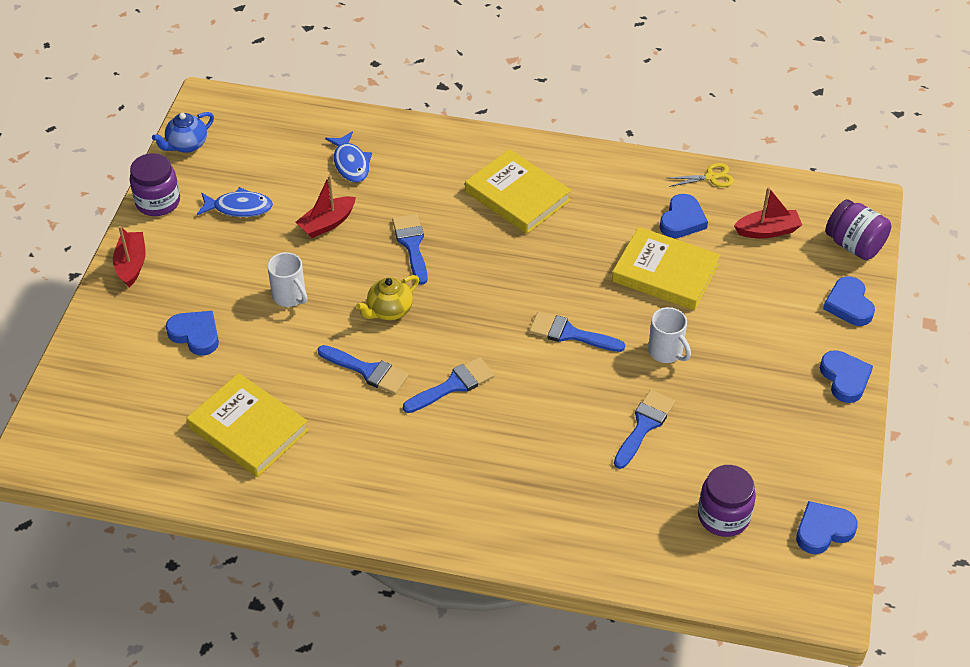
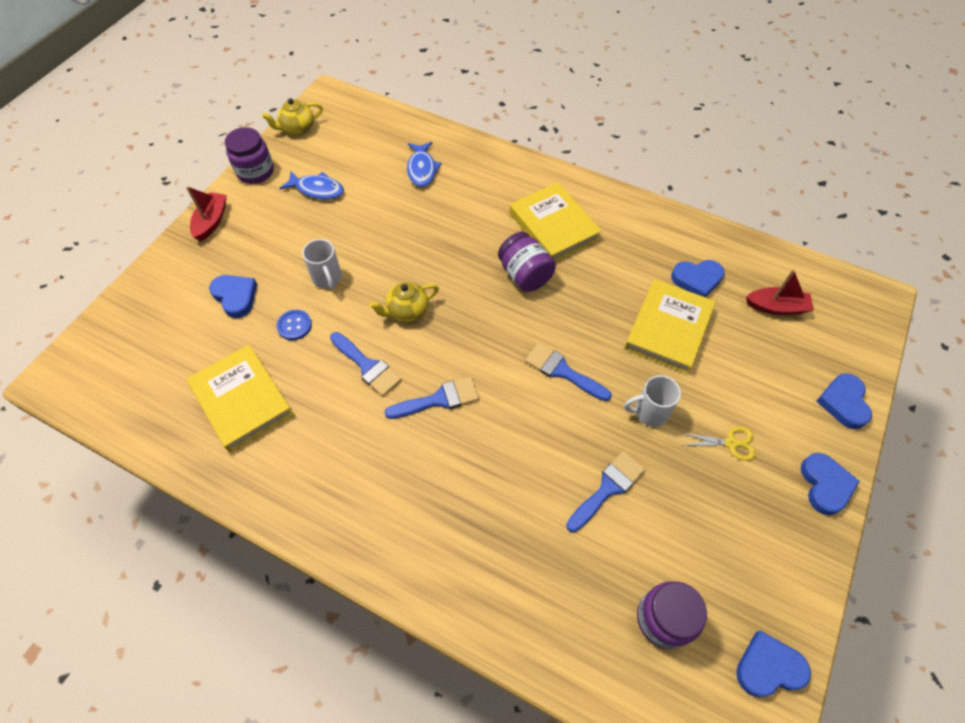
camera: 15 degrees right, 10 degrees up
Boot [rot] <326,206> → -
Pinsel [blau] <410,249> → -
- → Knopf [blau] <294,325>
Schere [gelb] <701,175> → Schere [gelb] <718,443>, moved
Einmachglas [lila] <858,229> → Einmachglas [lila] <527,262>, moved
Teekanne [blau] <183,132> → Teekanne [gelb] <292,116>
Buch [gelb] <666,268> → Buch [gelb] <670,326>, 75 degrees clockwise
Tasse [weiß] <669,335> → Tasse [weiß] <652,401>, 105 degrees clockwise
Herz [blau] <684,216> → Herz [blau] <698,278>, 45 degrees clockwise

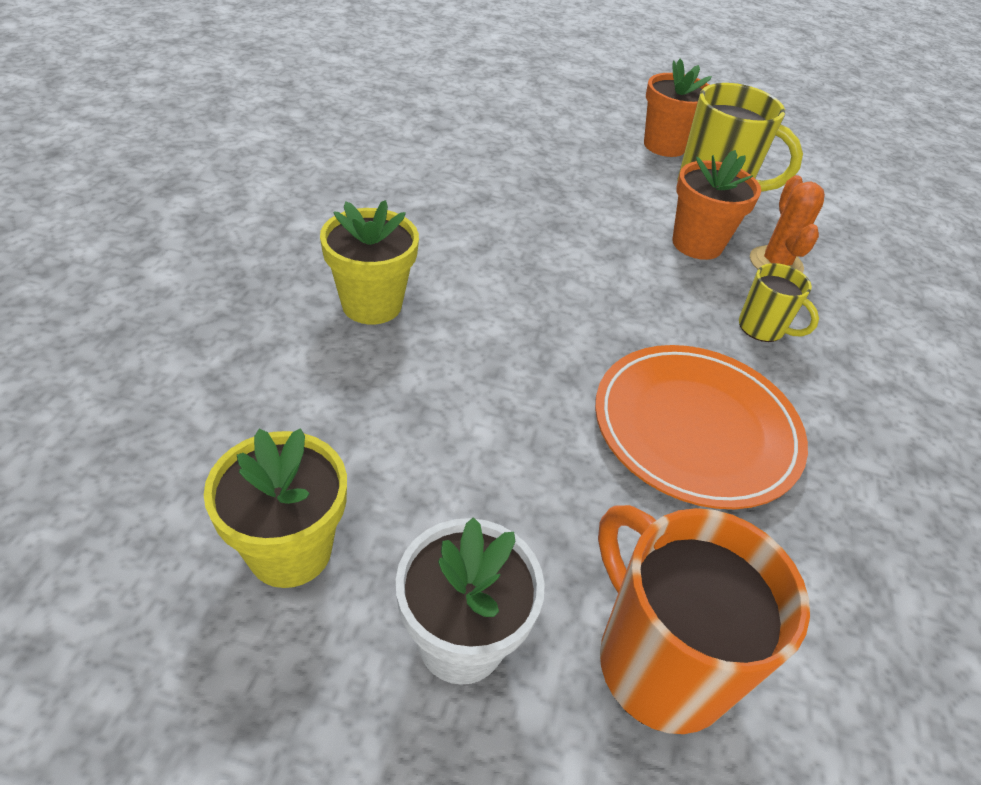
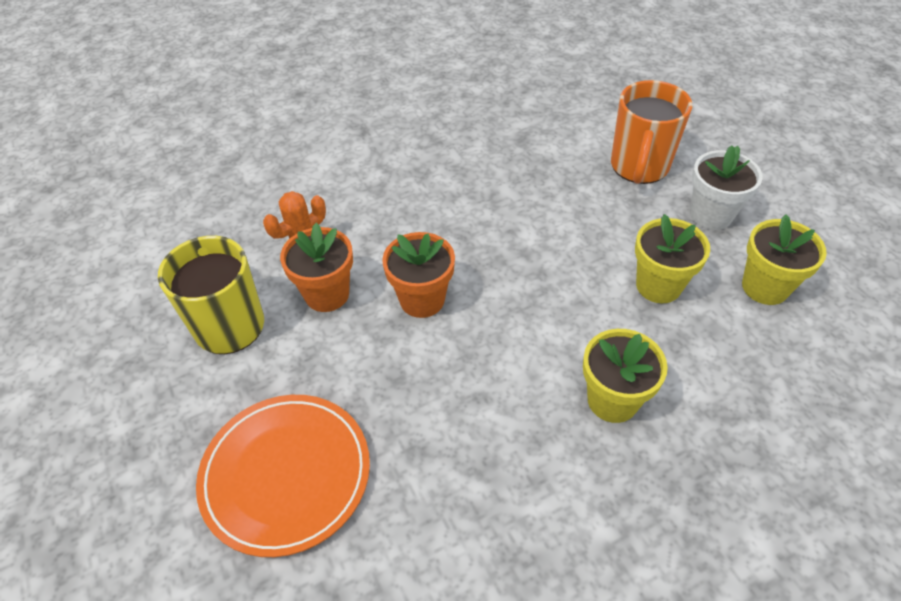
camera: 125 degrees left, 5 degrees up
Tasse [gelb] <779,302> → -
- → Blumentopf [gelb] <672,258>
Teller [orange] <701,427> → Teller [orange] <283,476>, moved
Blumentopf [orange] <678,108> → Blumentopf [orange] <418,275>, moved

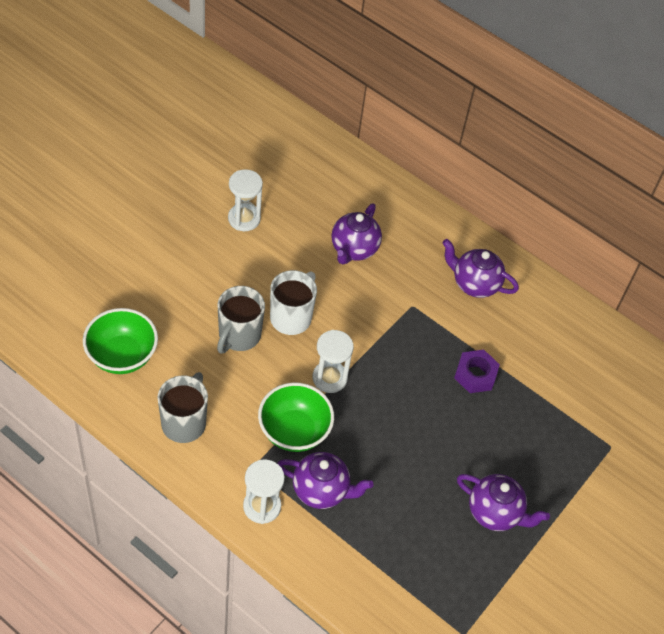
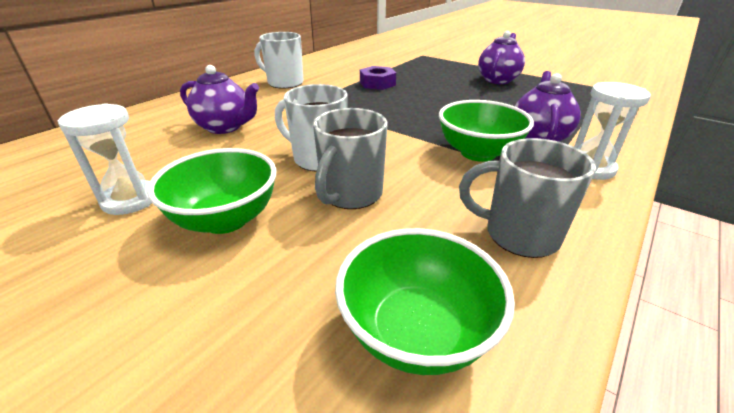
camera: 85 degrees left, 20 degrees down
Sanduhr [weiß] <333,361> → -
- → Schüssel [grün] <211,191>
Teekanne [lila] <480,268> → Tasse [weiß] <279,60>
Tasse [grau] <241,320> → Tasse [grau] <350,158>, 90 degrees clockwise

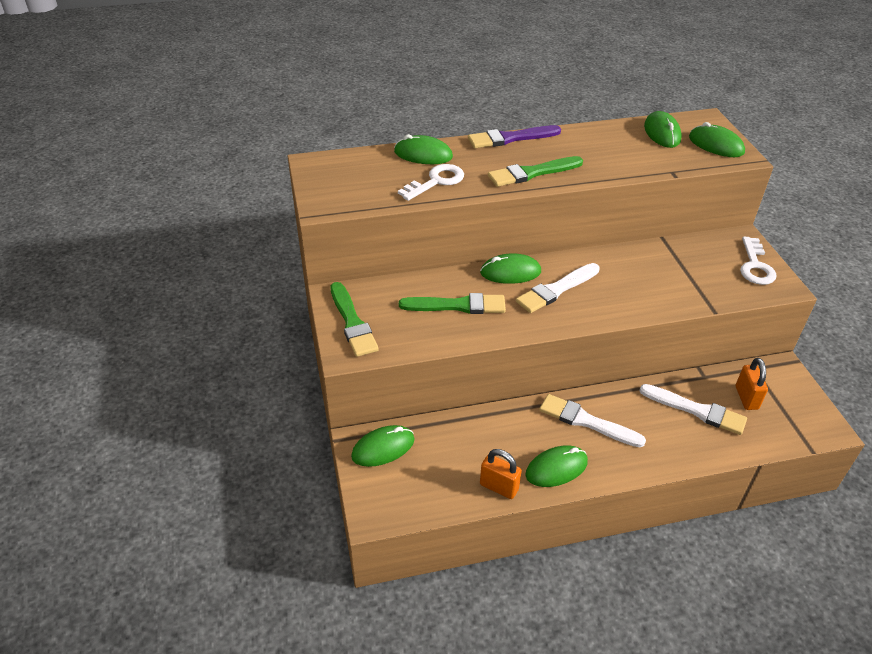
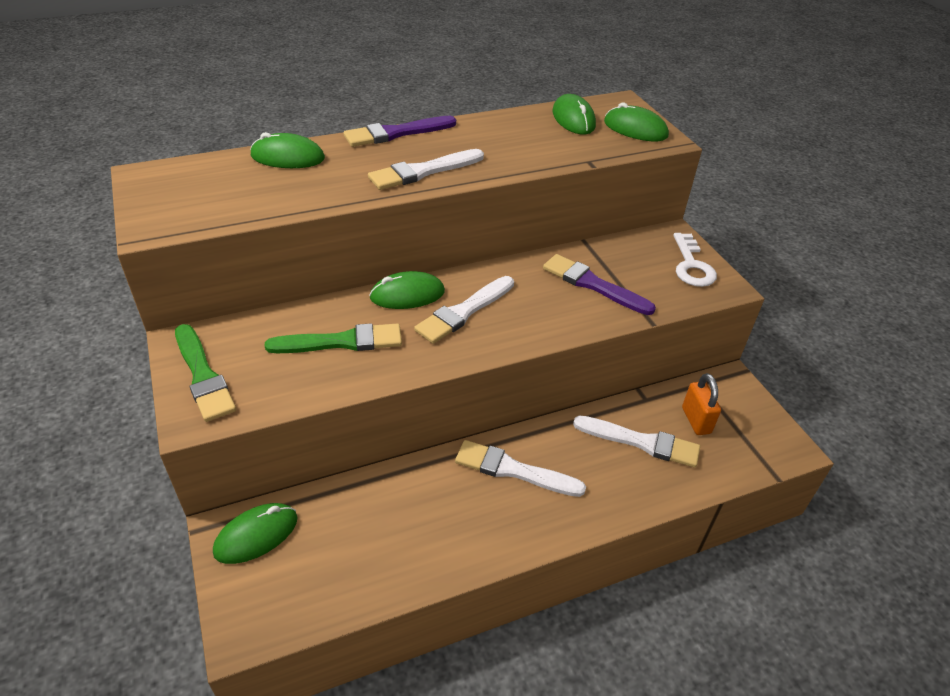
camera: 10 degrees left, 0 degrees up
Schlüssel [weiß] <431,182> → -
Vorhängeschloss [orange] <501,474> → -
Computermaus [grün] <556,466> → -
- → Pinsel [lila] <599,284>
Pinsel [grün] <535,171> → Pinsel [weiß] <426,169>

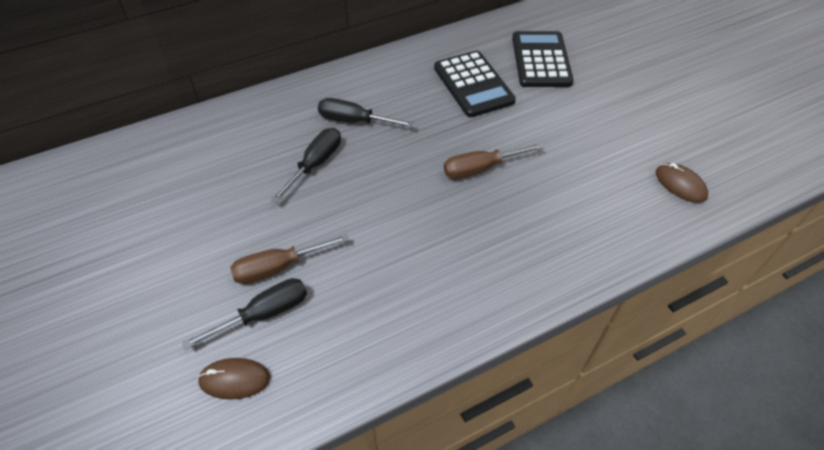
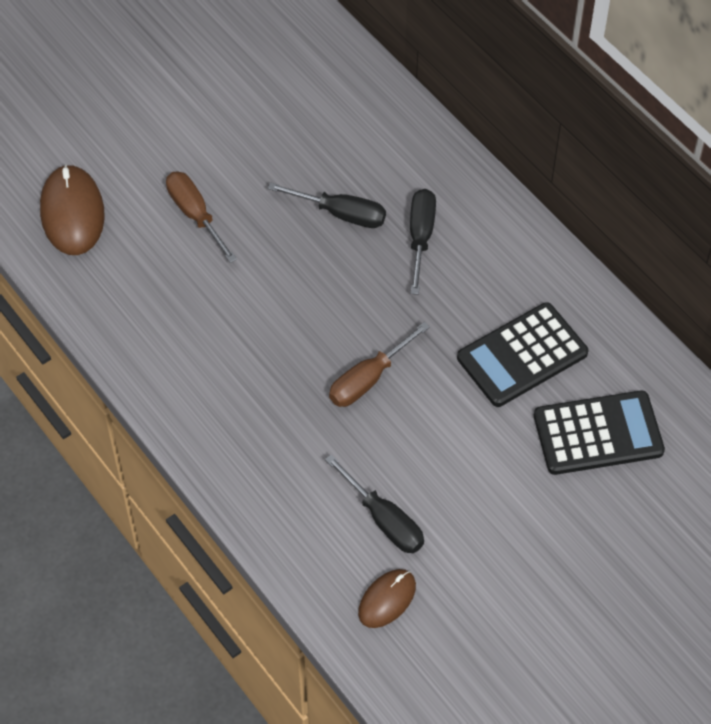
camera: 80 degrees right, 5 degrees up
Schraubenzieher [schwarz] <244,314> → Schraubenzieher [schwarz] <374,503>, moved
Schraubenzieher [braun] <494,161> → Schraubenzieher [braun] <379,364>, 105 degrees counterclockwise
Computermaus [braun] <234,379> → Computermaus [braun] <72,209>, x1.67

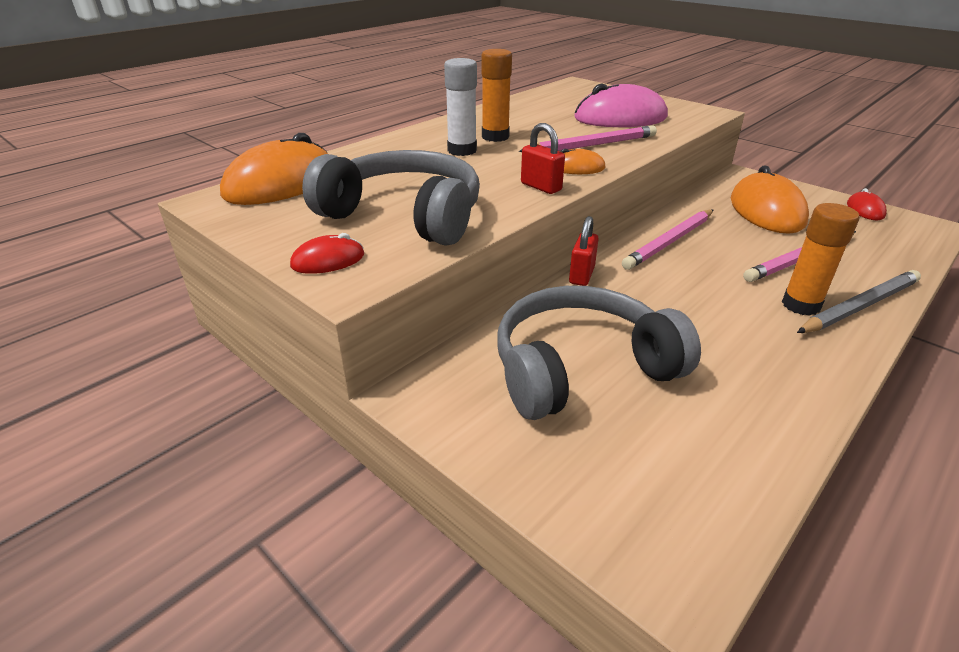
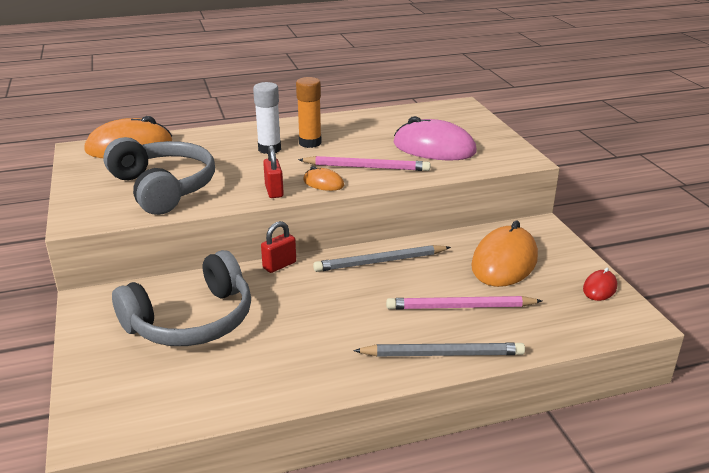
camera: 30 degrees right, 5 degrees down
Computermaus [rot] <327,253> → -
Klebestift [orange] <820,259> → -
Bleistift [rosa] <667,240> → Bleistift [grau] <382,258>
Kopfhörer [grau] <599,353> → Kopfhörer [grau] <181,298>, 135 degrees clockwise

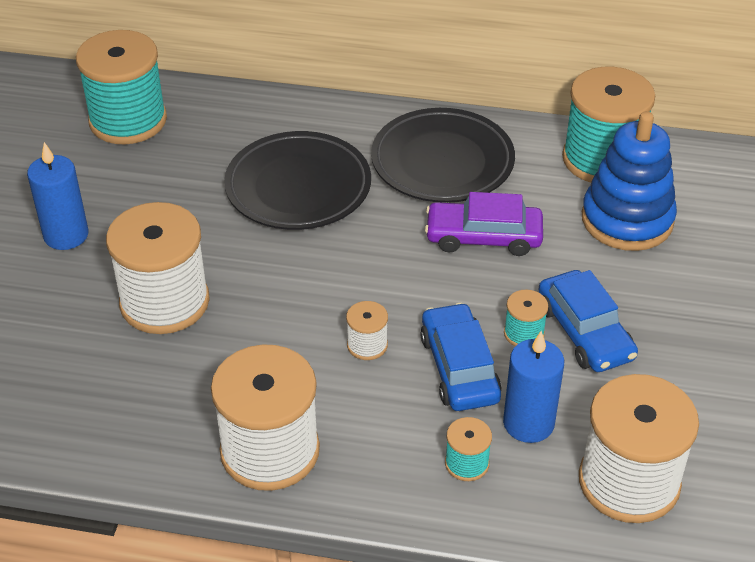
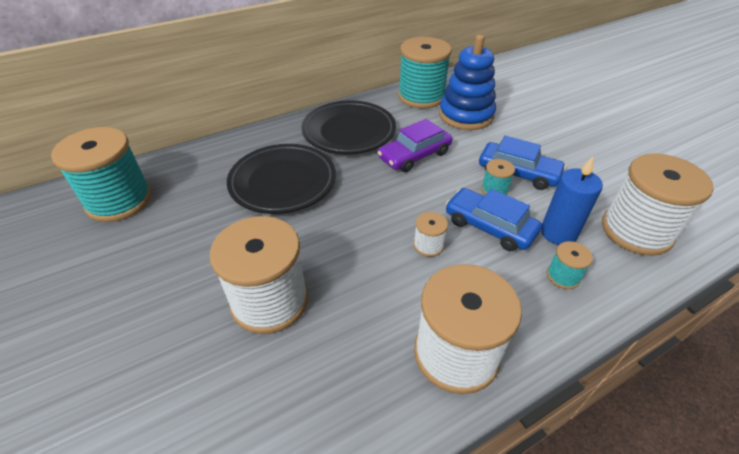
camera: 40 degrees left, 0 degrees up
Kerze [blau] <58,196> → -

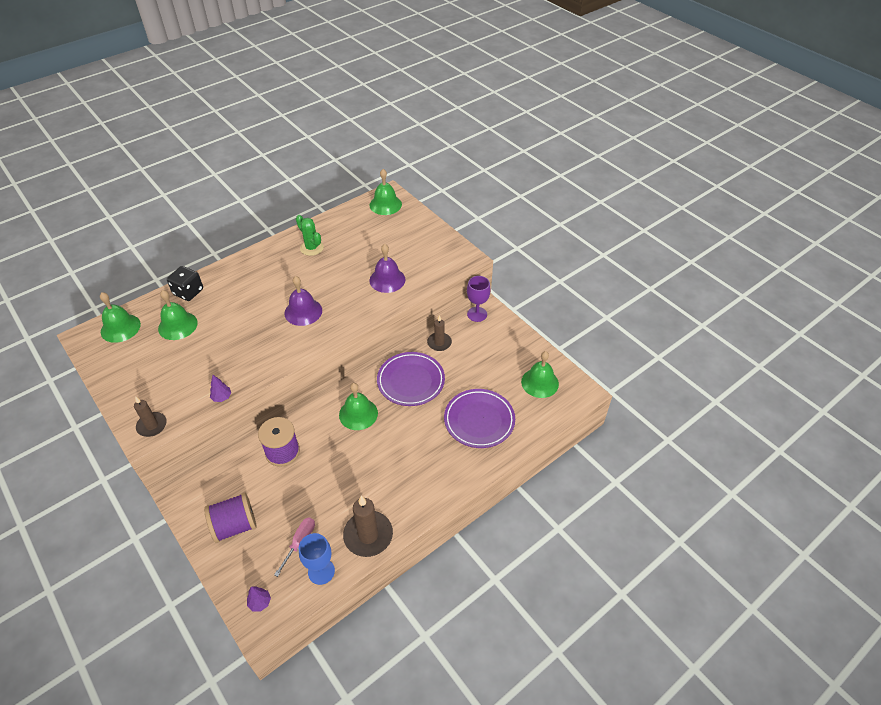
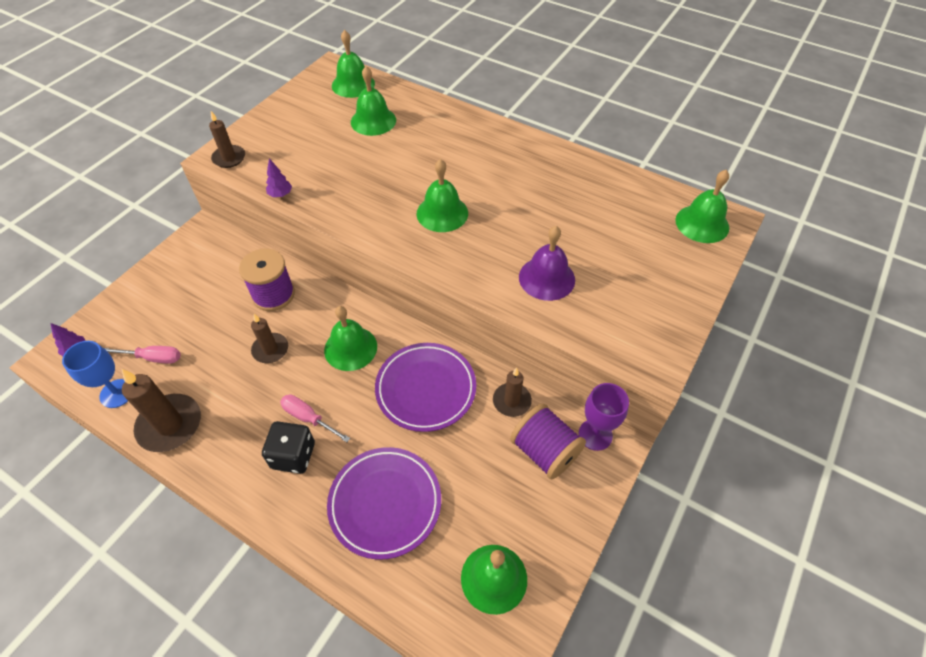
camera: 70 degrees right, 5 degrees up
Kaktus [grün] <310,235> → -
- → Kerze [braun] <269,338>
- → Schraubenzieher [rosa] <315,418>
Spielwürfel [schwarz] <185,283> → Spielwürfel [schwarz] <288,447>, moved
Garnrolle [lila] <230,518> → Garnrolle [lila] <548,441>, moved
Glocke [lila] <303,301> → Glocke [grün] <442,195>

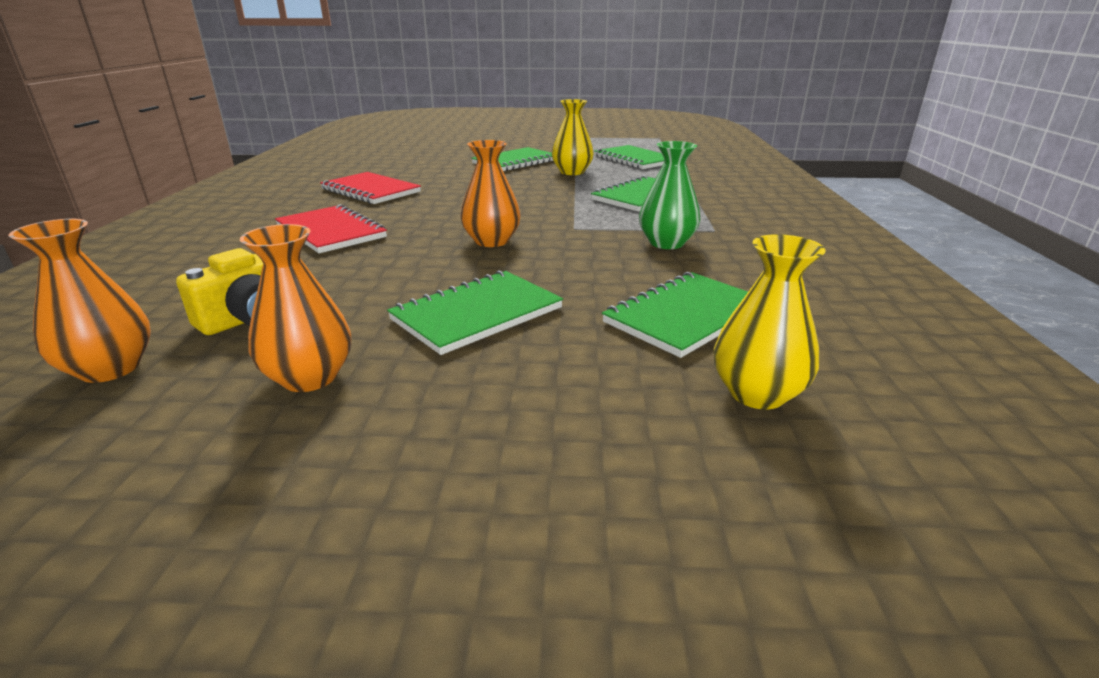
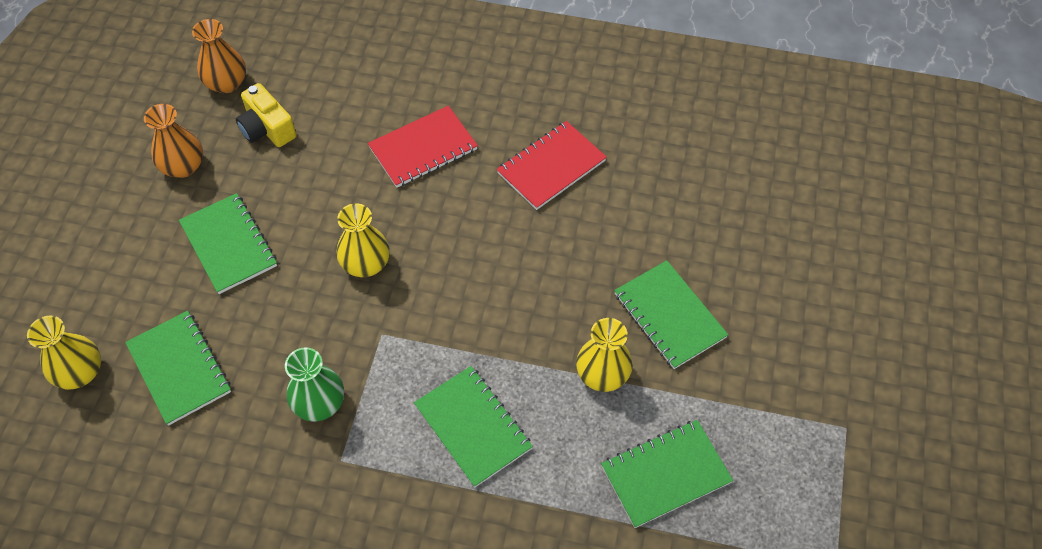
camera: 100 degrees right, 30 degrees up
Vase [orange] <490,193> → Vase [gelb] <363,240>

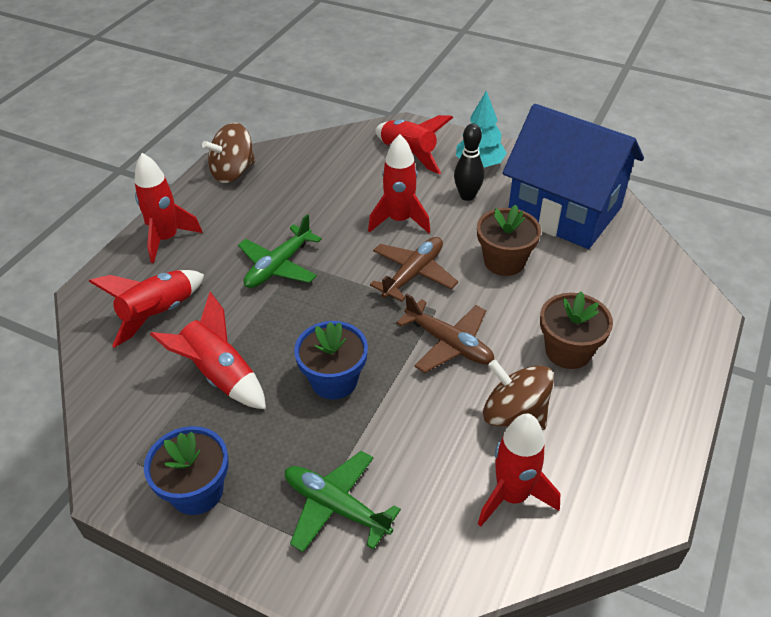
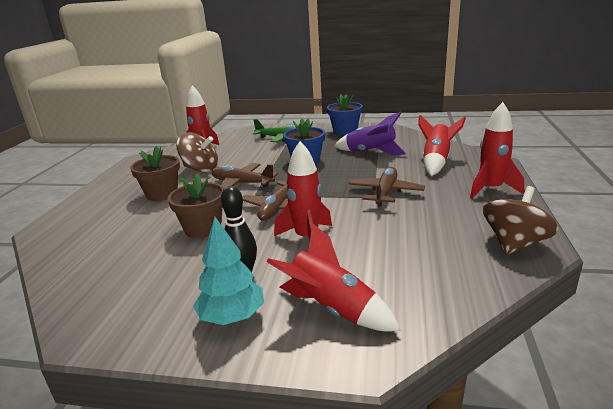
camera: 165 degrees right, 20 degrees down
Haus [blau] <573,176> → -
Rakete [rot] <208,351> → Rakete [lila] <370,133>
Flugzeug [grün] <280,251> → Flugzeug [braun] <386,186>

